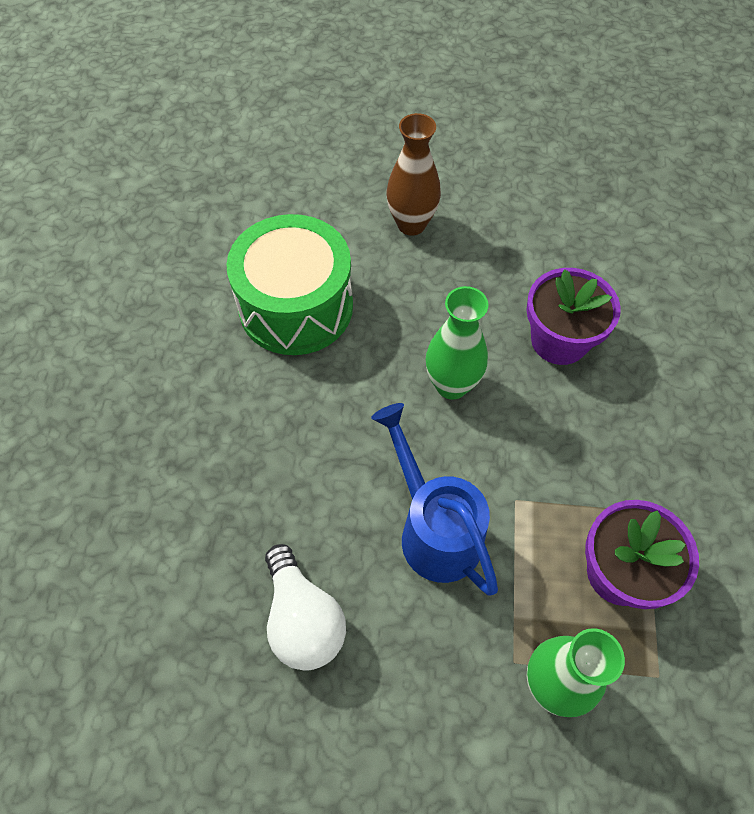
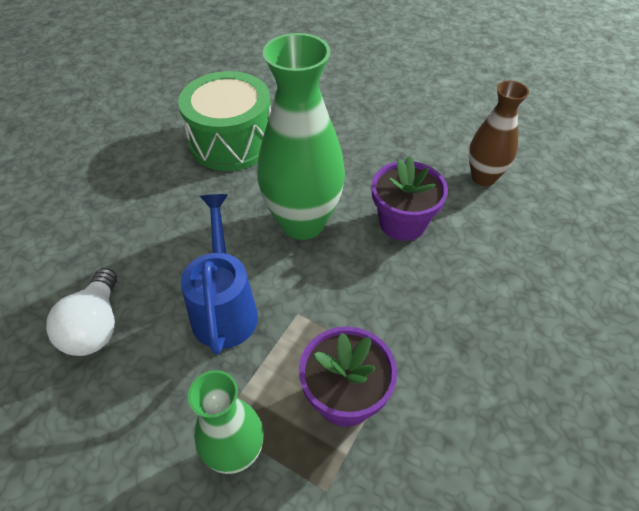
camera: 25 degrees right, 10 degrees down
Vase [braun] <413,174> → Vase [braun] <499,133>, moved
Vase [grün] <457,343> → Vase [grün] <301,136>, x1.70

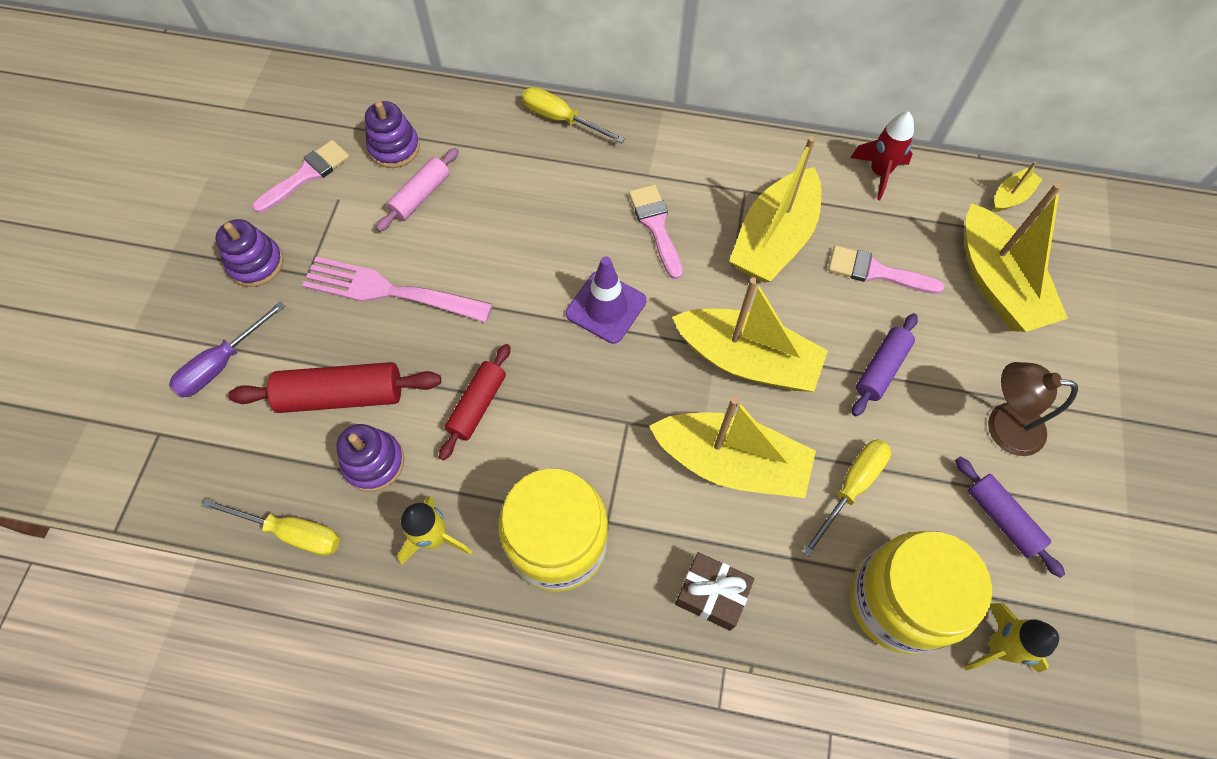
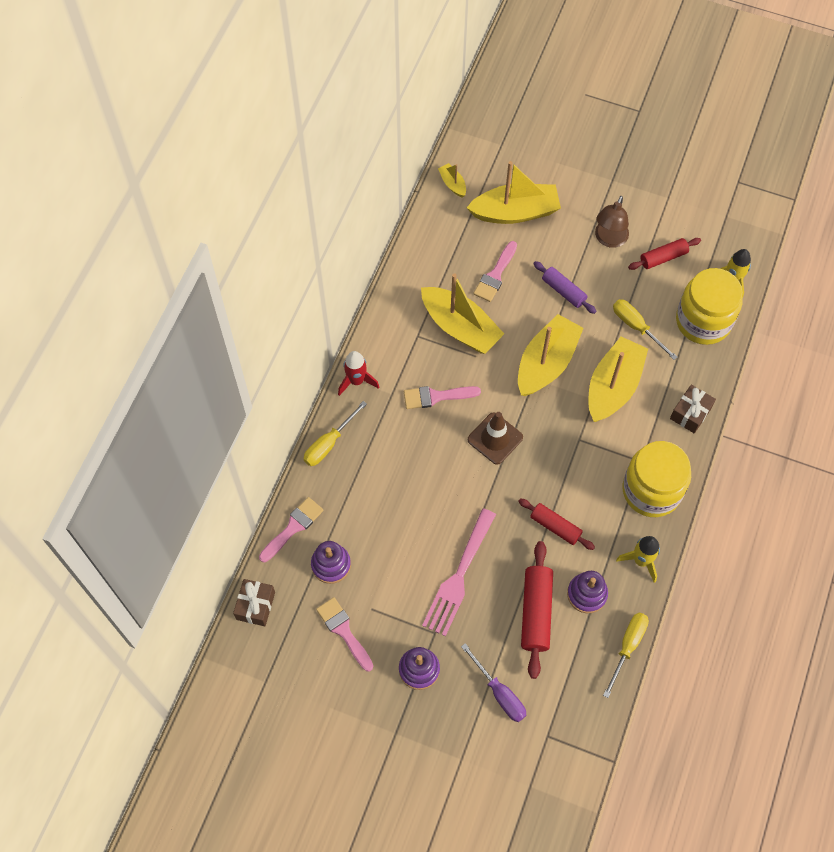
camera: 80 degrees left, 0 degrees up
Nudelholz [rosa] <417,190> → -
- → Geschenk [braun] <254,602>
- → Pinsel [rosa] <291,529>
Rakete [rot] <882,156> → Rakete [rot] <358,373>, moved
Leitkegel [lila] <606,300> → Leitkegel [braun] <495,438>
Nudelholz [lila] <1010,517> → Nudelholz [rot] <664,254>

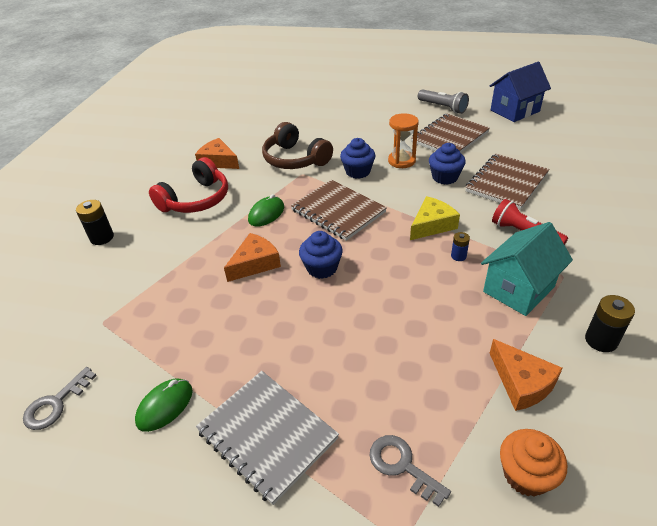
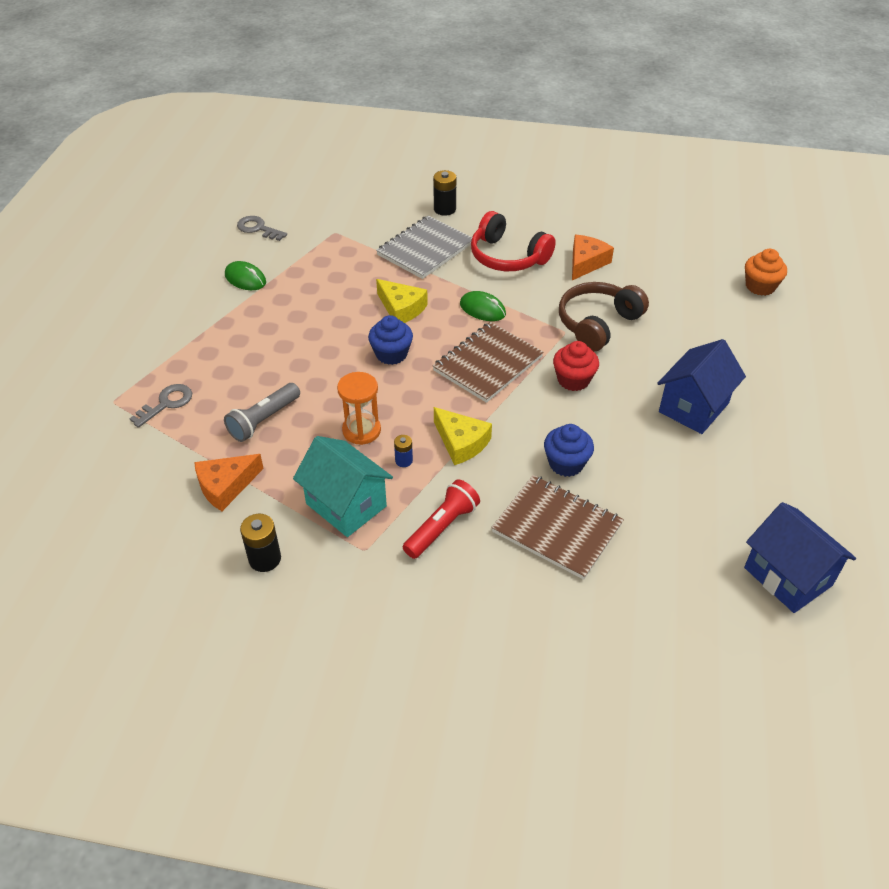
camera: 85 degrees right, 5 degrees up
Notizbuch [braun] <450,133> → -
- → Haus [blau] <701,386>
Notizbuch [grau] <267,438> → Notizbuch [grau] <424,247>, moved
Sanduhr [orange] <403,140> → Sanduhr [orange] <359,408>, moved
Taschenlampe [grau] <443,101> → Taschenlampe [grau] <262,412>, moved
Muffin [orange] <533,463> → Muffin [orange] <766,272>, moved
Käse [orange] <252,257> → Käse [gelb] <402,301>
Muffin [blau] <358,158> → Muffin [rot] <576,366>

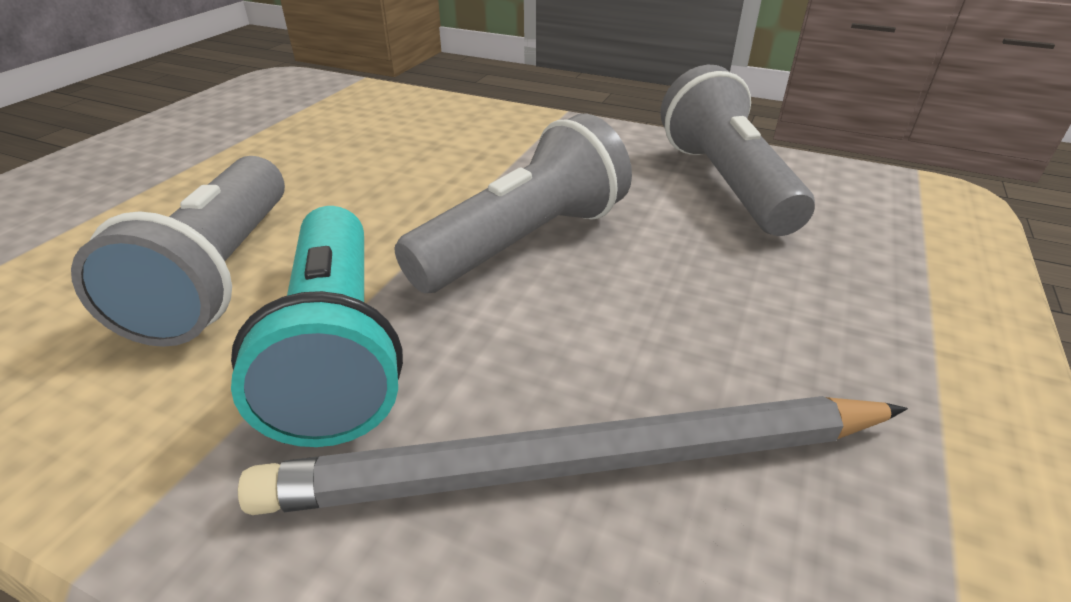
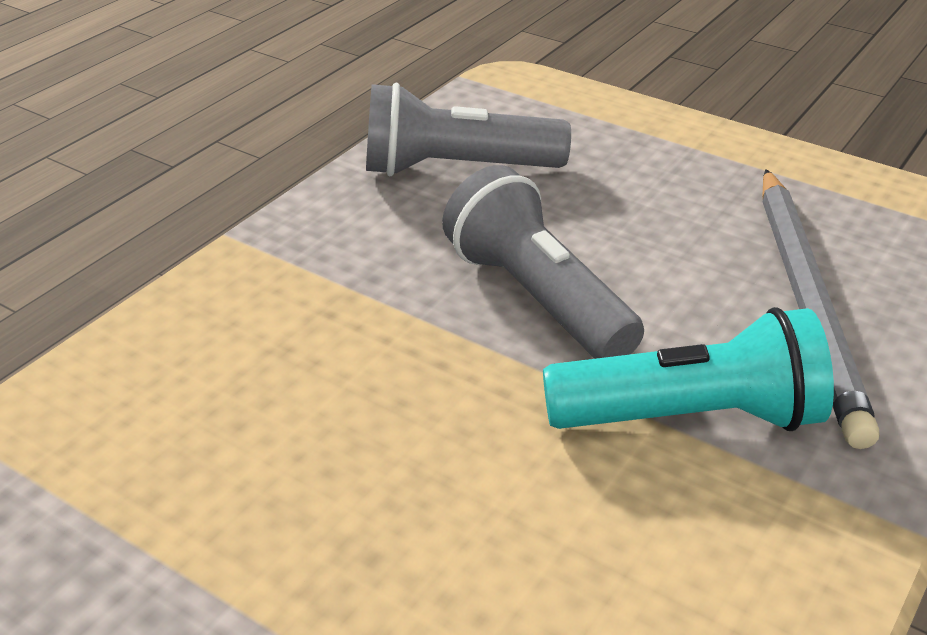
camera: 80 degrees left, 0 degrees up
Taschenlampe [grau] <178,251> → -

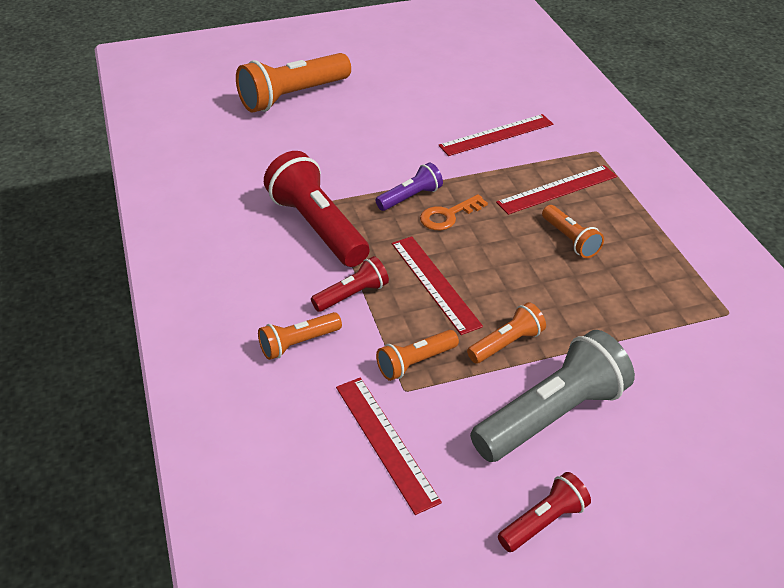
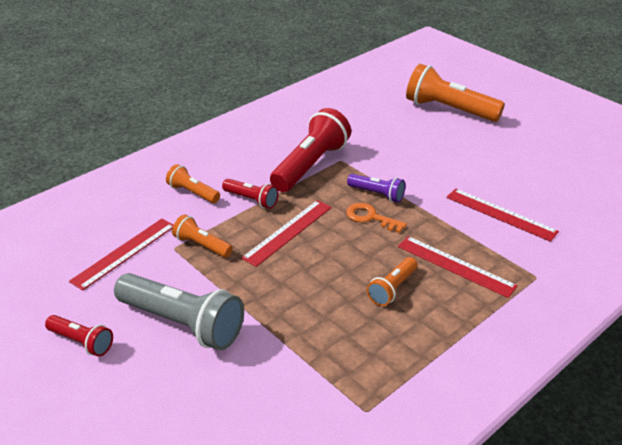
camera: 65 degrees right, 5 degrees down
Taschenlampe [orange] <506,332> → -

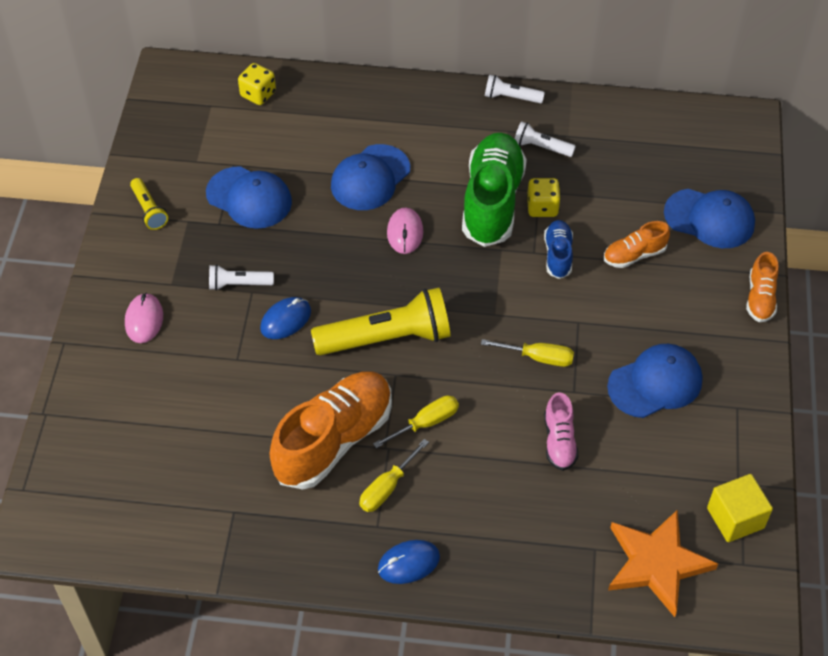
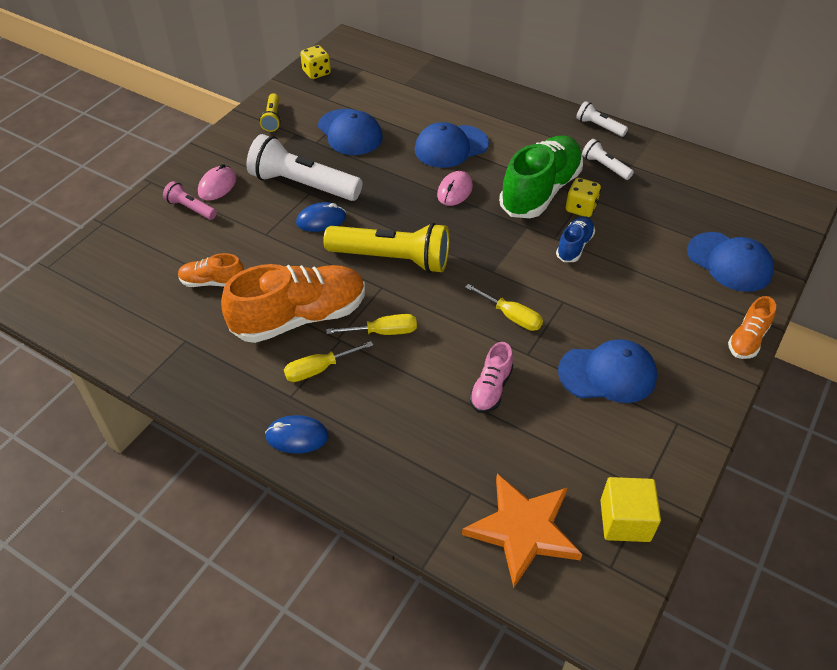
camera: 25 degrees right, 5 degrees down
- → Taschenlampe [rosa] <190,200>
Spielwürfel [gelb] <257,84> → Spielwürfel [gelb] <315,62>, moved
Schuh [orange] <637,244> → Schuh [orange] <211,270>, moved
Taschenlampe [weiß] <241,277> → Taschenlampe [weiß] <304,167>, x2.04

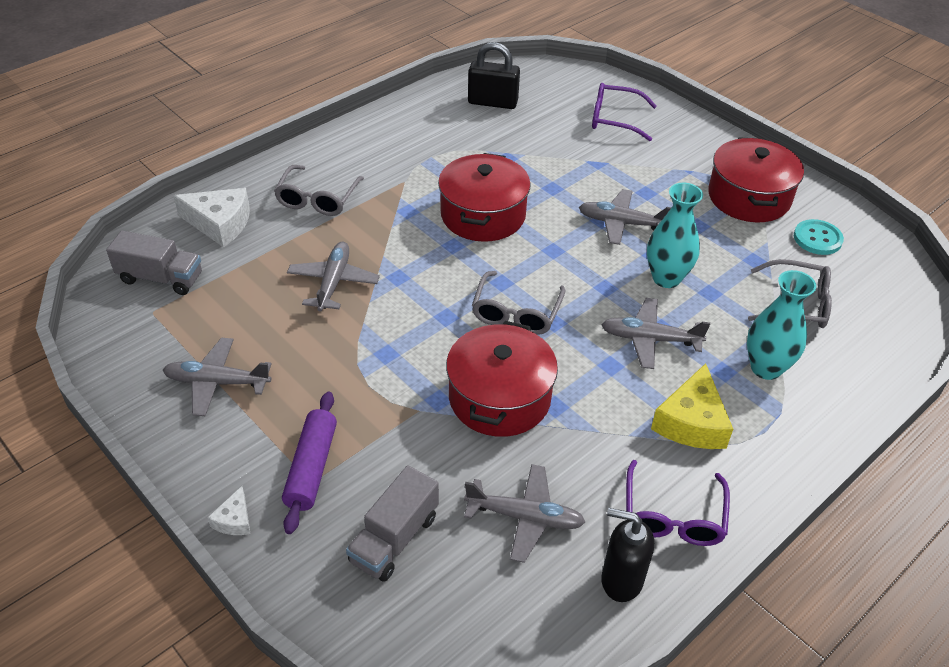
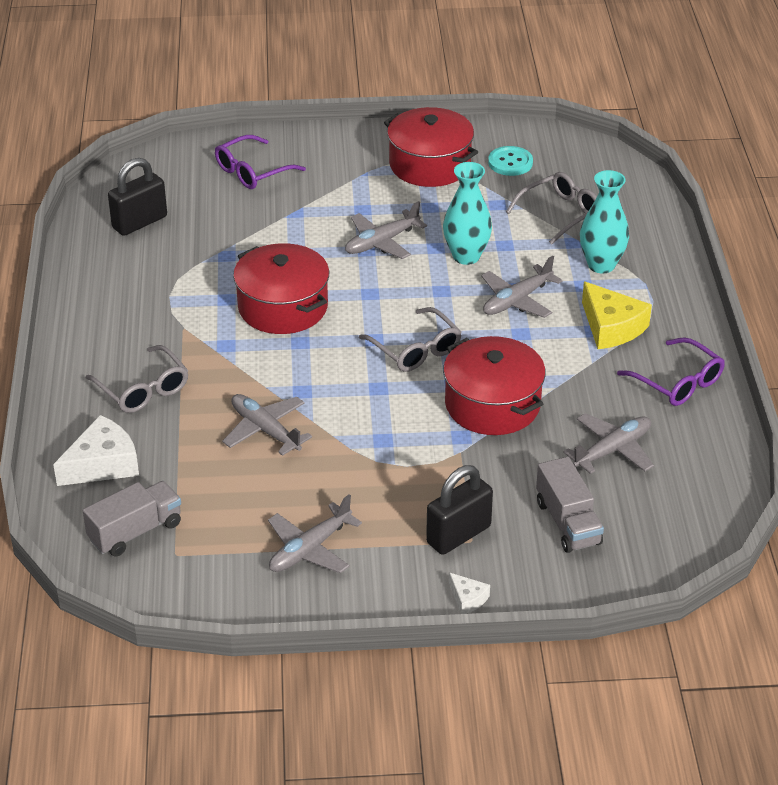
camera: 50 degrees left, 5 degrees down
Seifenspender [schwarz] <627,555> → -
Nudelholz [lila] <309,463> → Vorhängeschloss [schwarz] <459,510>

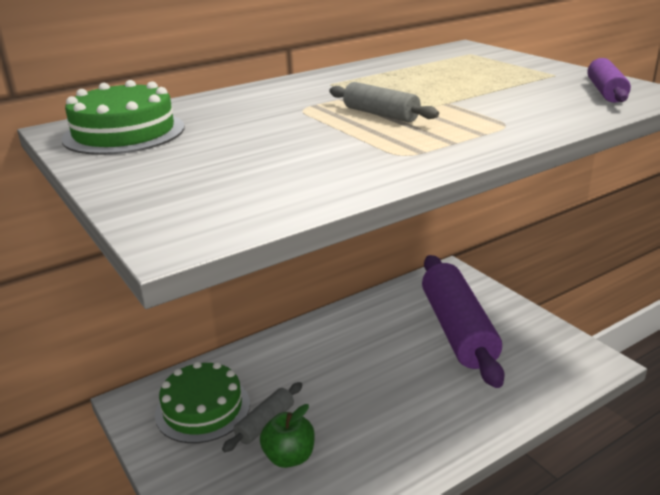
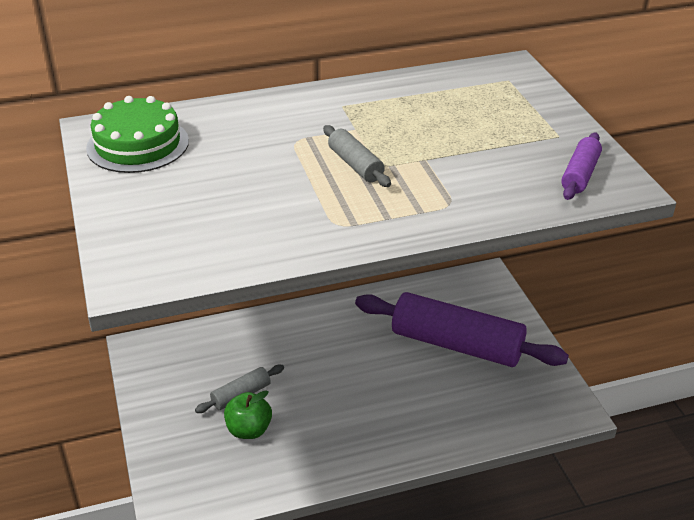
camera: 15 degrees right, 10 degrees up
Kuchen [grün] <202,402> → -
Nudelholz [lila] <463,321> → Nudelholz [lila] <462,329>, 75 degrees counterclockwise

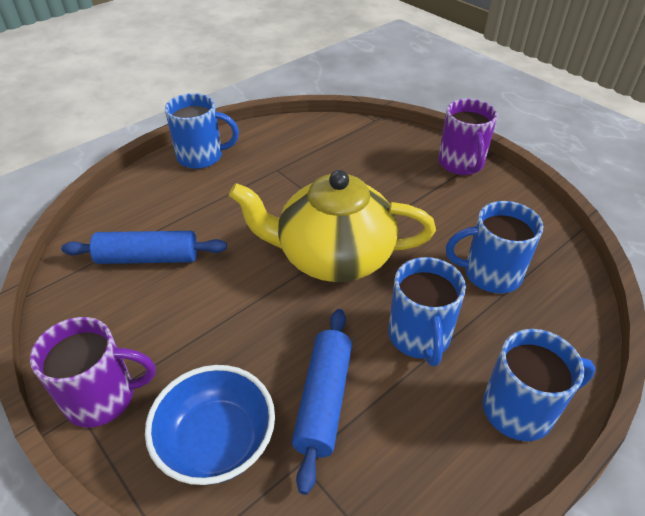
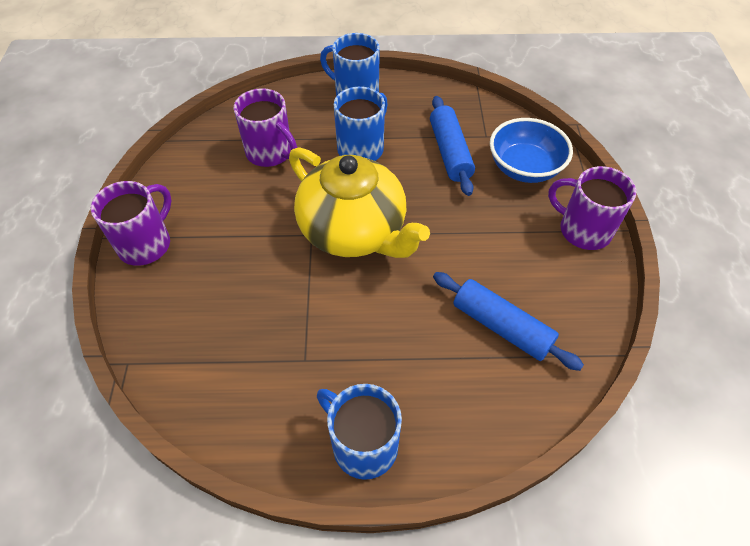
camera: 140 degrees left, 10 degrees up
Tasse [blau] <494,247> → Tasse [lila] <265,127>
Nudelholz [blau] <322,402> → Nudelholz [blau] <452,146>, 60 degrees counterclockwise

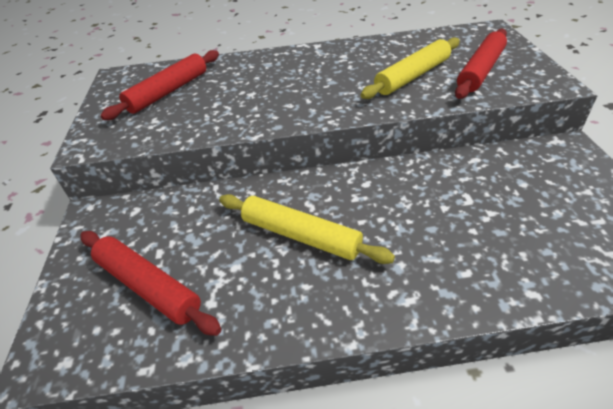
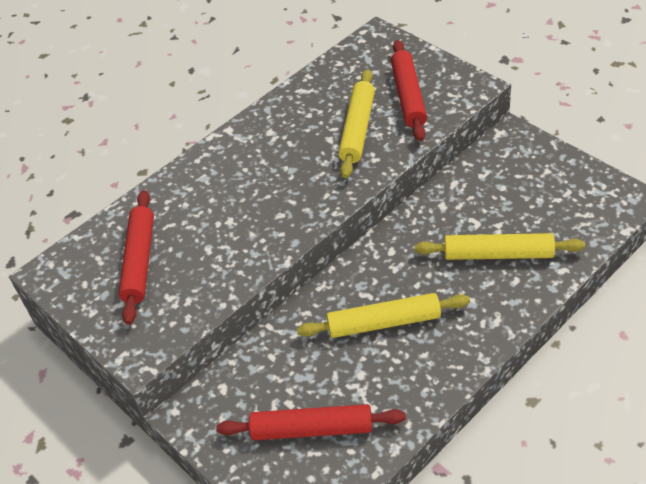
camera: 35 degrees left, 5 degrees up
- → Nudelholz [gelb] <500,246>

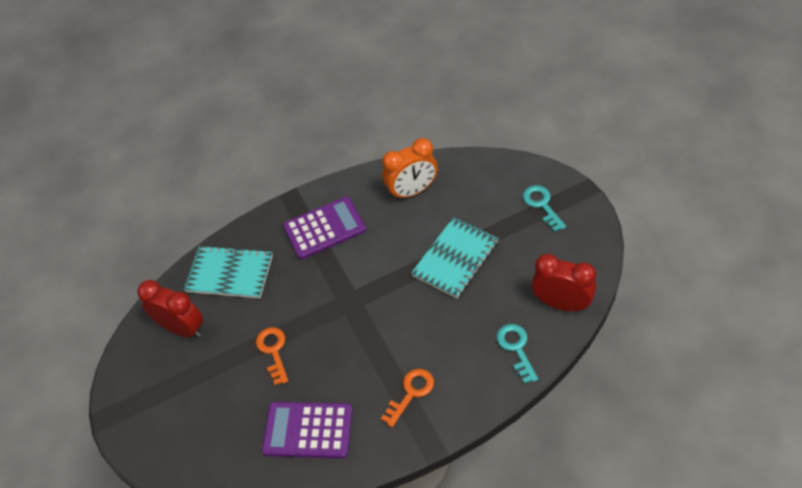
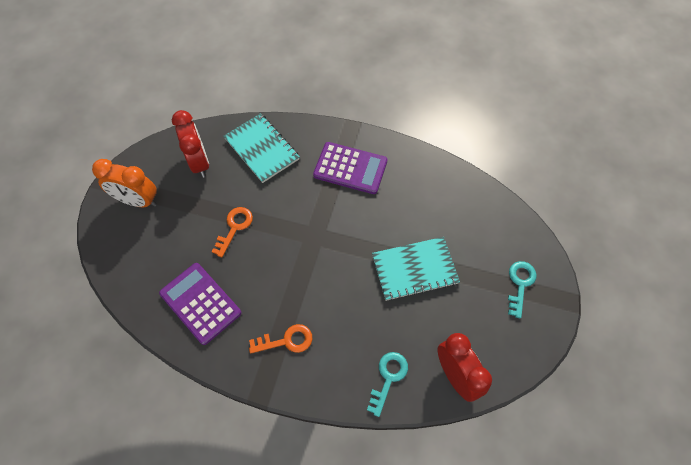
camera: 35 degrees right, 10 degrees up
Wecker [orange] <410,169> → Wecker [orange] <124,183>, moved

